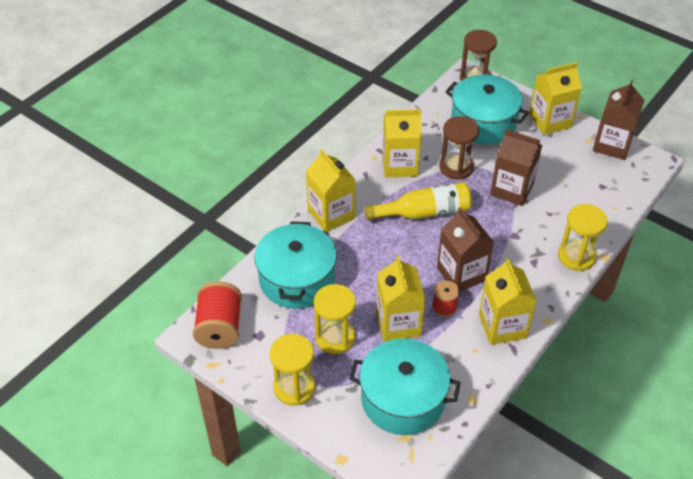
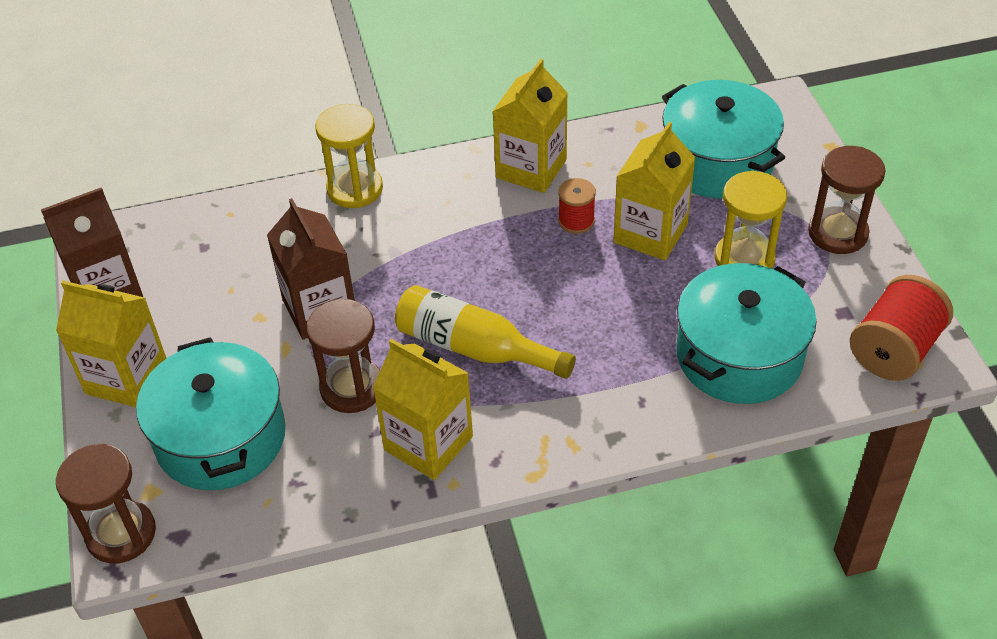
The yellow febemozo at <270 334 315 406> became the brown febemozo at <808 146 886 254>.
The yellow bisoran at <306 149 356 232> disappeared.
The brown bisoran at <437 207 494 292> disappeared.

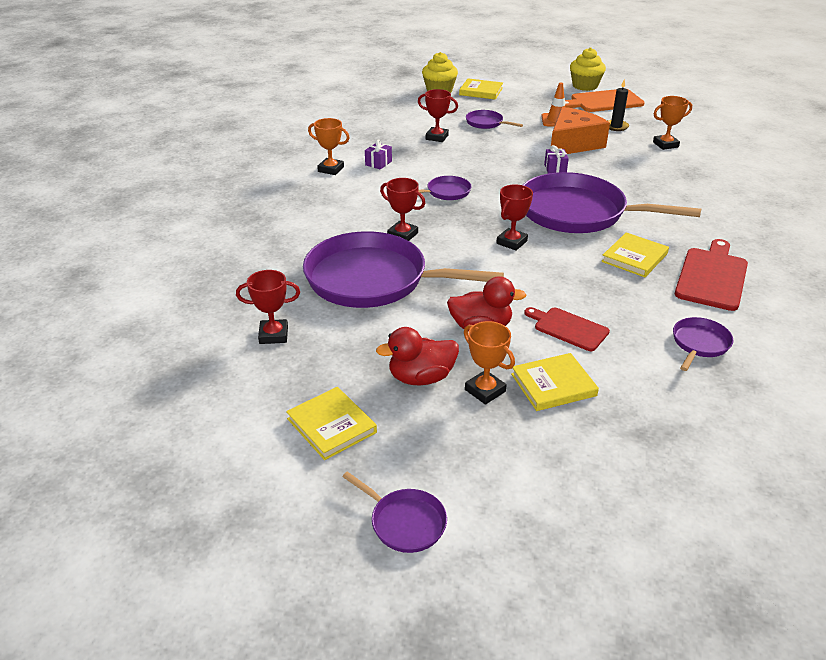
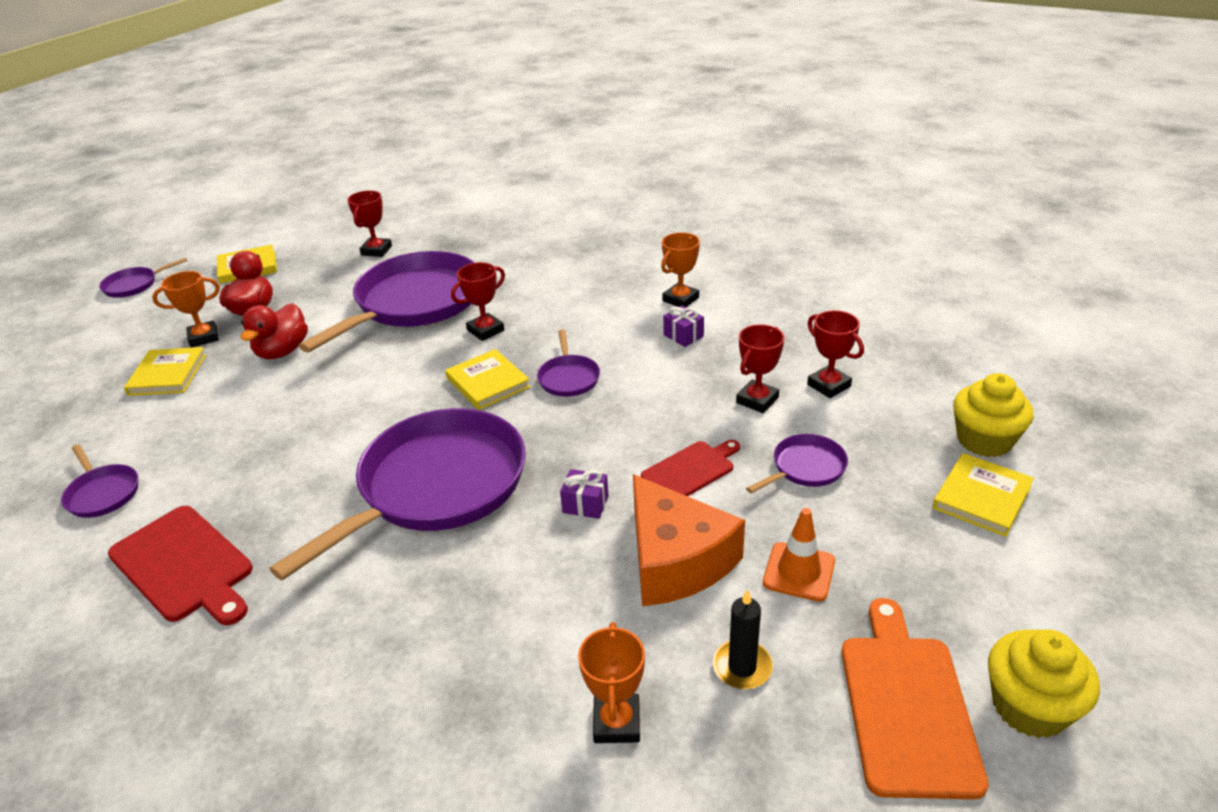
The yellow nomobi moved from <601 232 669 277> to <445 349 530 410>.
The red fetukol moved from <524 307 610 351> to <641 440 740 496>.
The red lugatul moved from <496 184 533 251> to <807 310 864 398>.

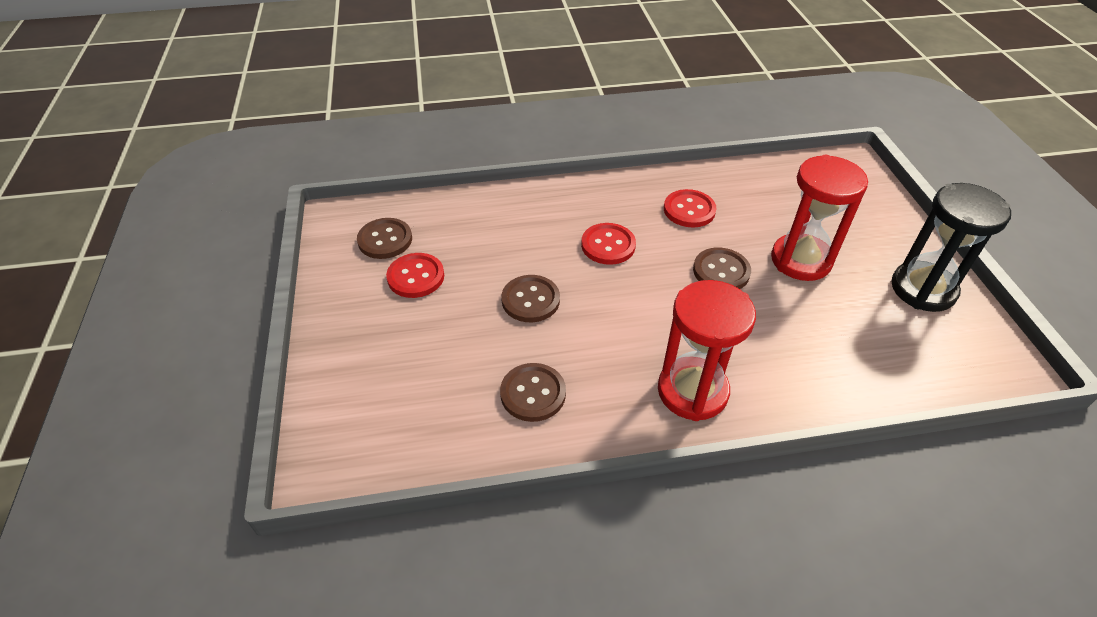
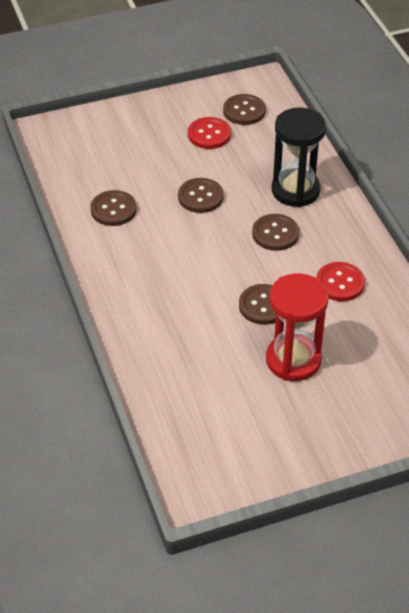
The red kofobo at <581 223 636 265> became the brown kofobo at <252 214 299 251>.
The black febemozo moved from <891 183 1011 312> to <272 108 326 207>.
The red febemozo at <658 280 756 421> disappeared.

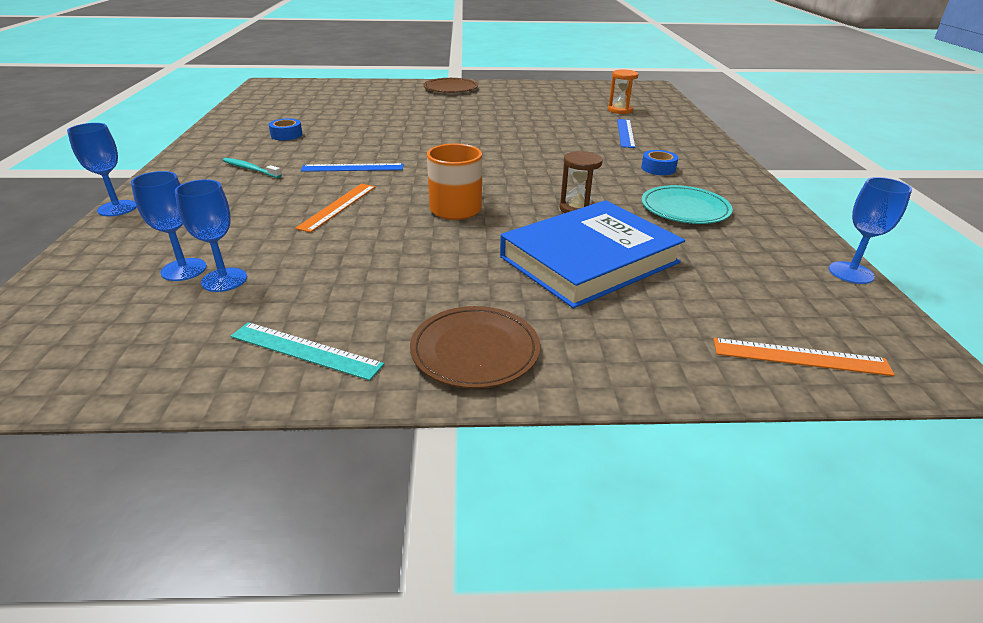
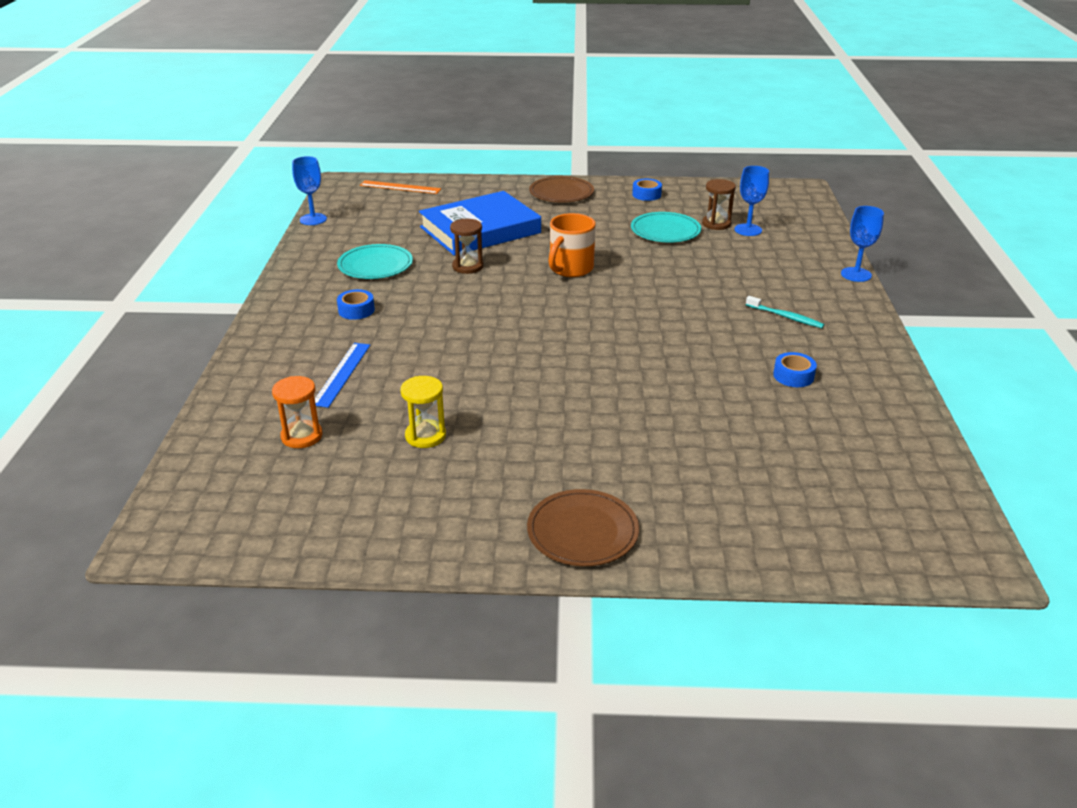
The yellow febemozo at <400 376 446 448> appeared.
The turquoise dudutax at <631 212 701 243> appeared.
The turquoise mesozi at <231 322 384 381> was replaced by the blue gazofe at <632 179 662 201>.
The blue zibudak at <175 179 247 292> was replaced by the brown febemozo at <702 179 736 230>.
The orange mesozi at <295 184 376 232> disappeared.
The blue mesozi at <301 163 403 172> disappeared.

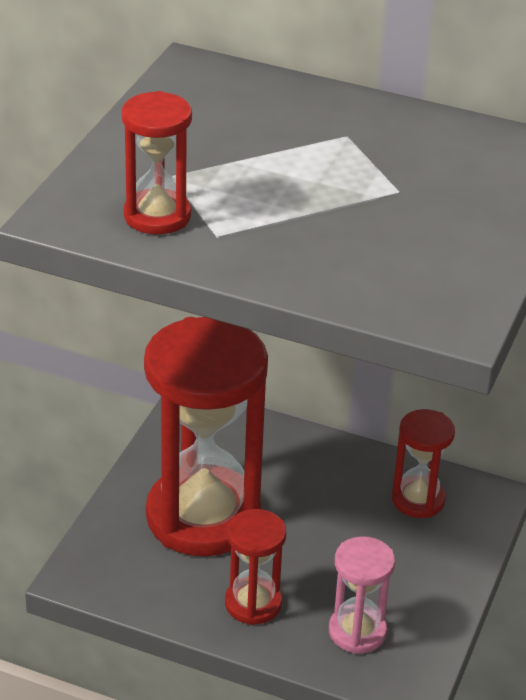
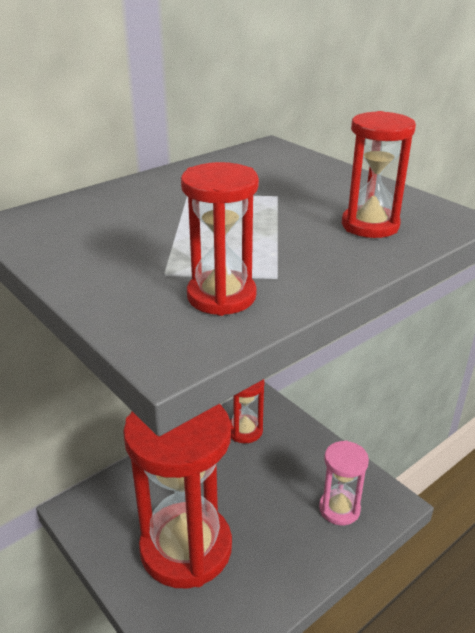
The red febemozo moved from <225 509 286 625> to <342 111 416 238>.

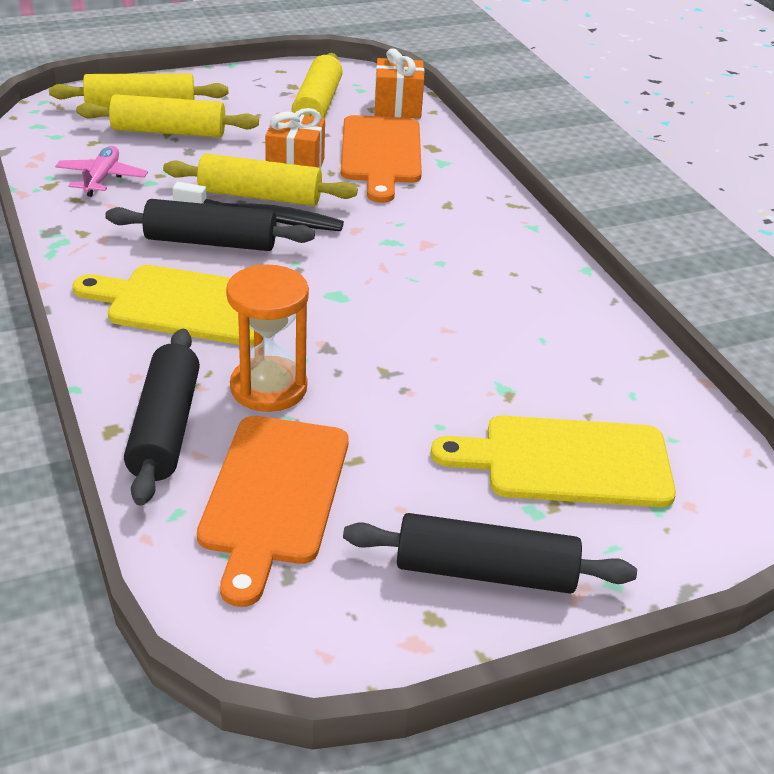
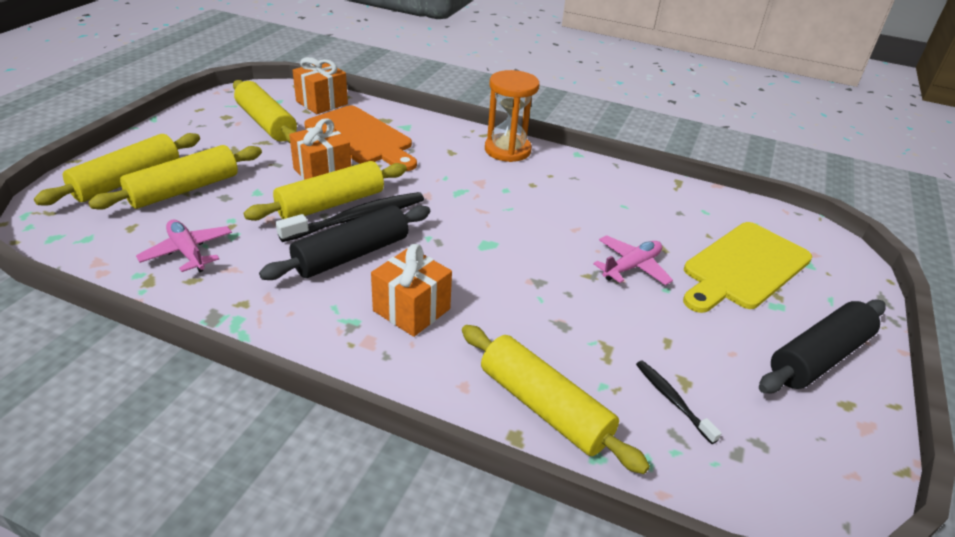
The yellow fetukol at <72 265 254 346> was replaced by the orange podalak at <371 244 452 337>.
The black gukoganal at <124 329 200 506> became the yellow gukoganal at <462 325 650 474>.
The orange febemozo moved from <226 265 309 412> to <485 70 539 162>.
The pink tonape at <593 235 673 285> appeared.
The orange fetukol at <197 416 349 607> was replaced by the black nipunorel at <636 361 722 444>.

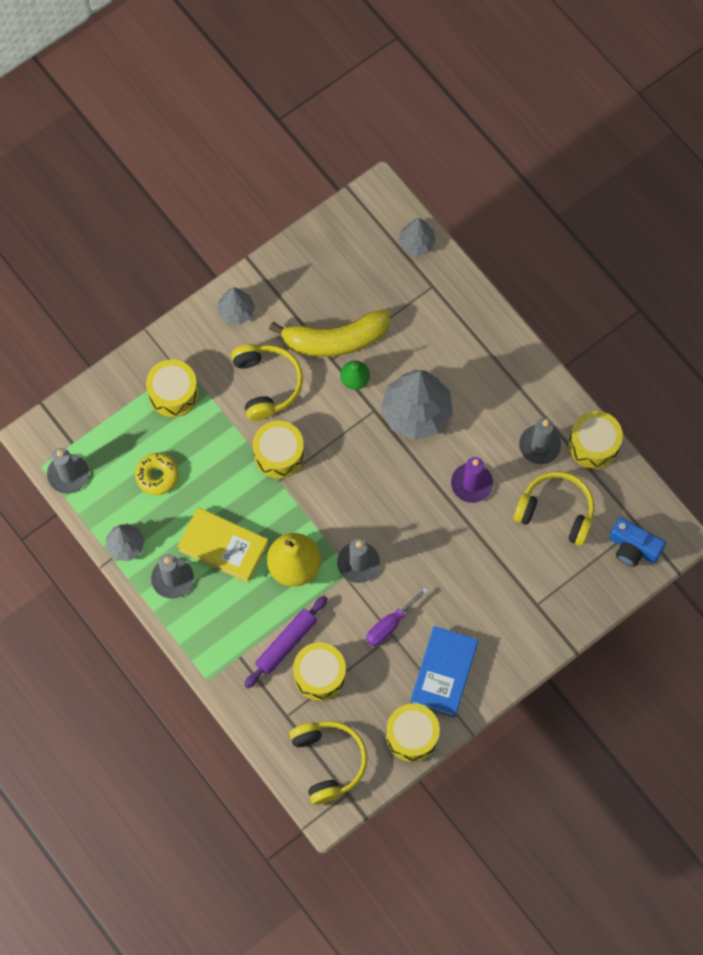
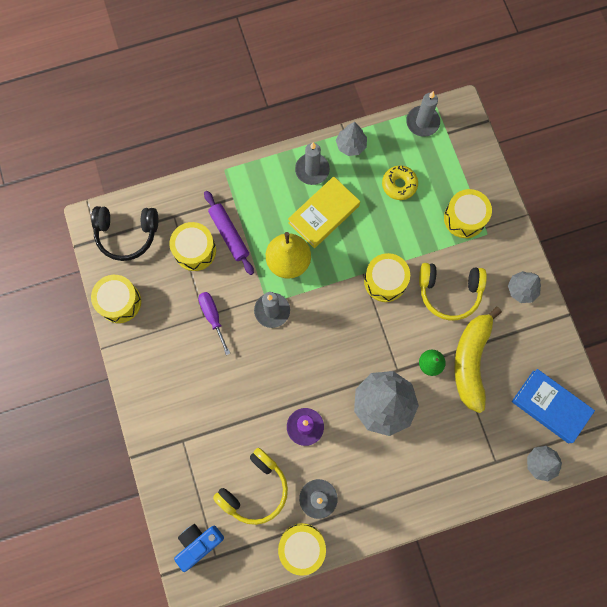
The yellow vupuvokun at <289 721 368 805> became the black vupuvokun at <91 206 158 261>.
The blue nomobi moved from <410 626 478 718> to <512 369 595 444>.

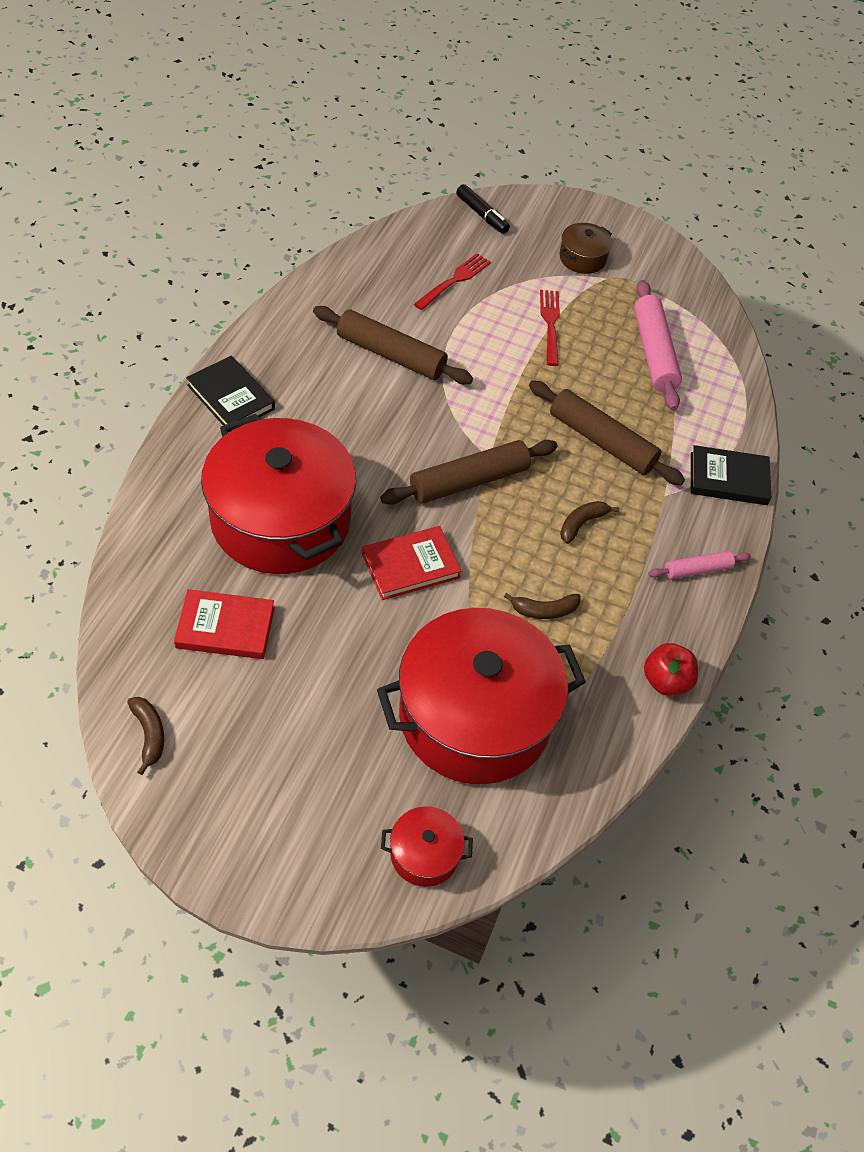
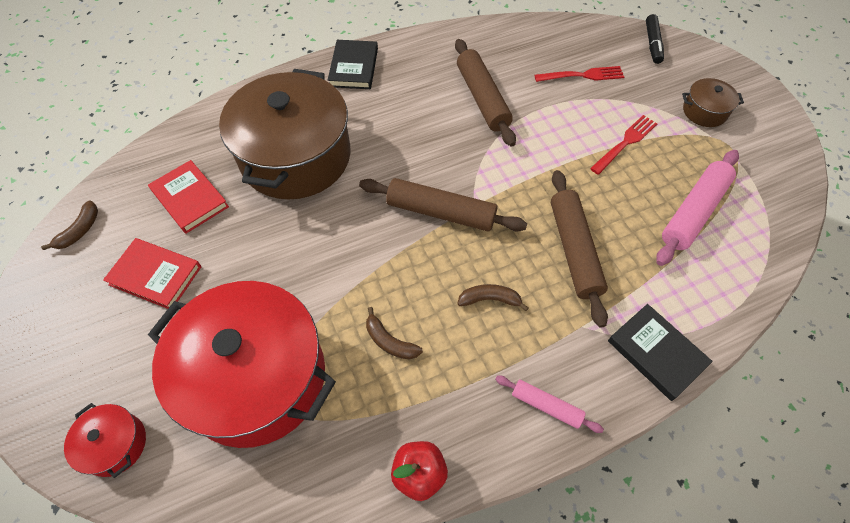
The red nomobi moved from <362 526 462 600> to <103 238 201 309>.
The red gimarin at <201 414 356 574> became the brown gimarin at <219 69 350 199>.

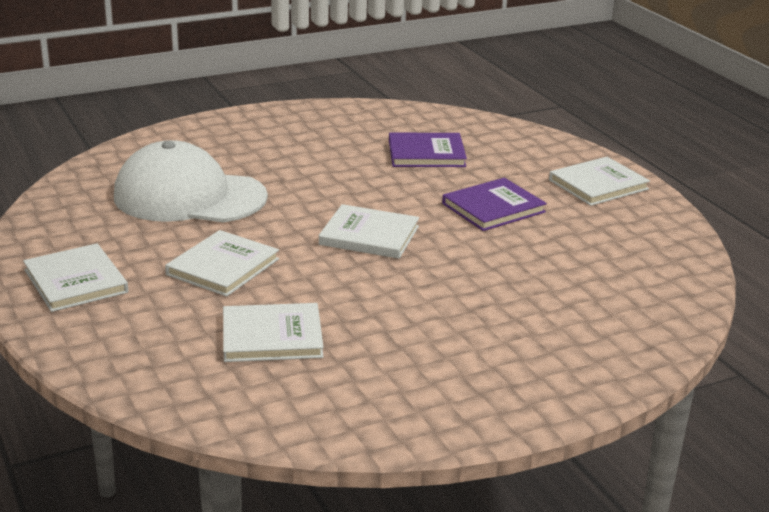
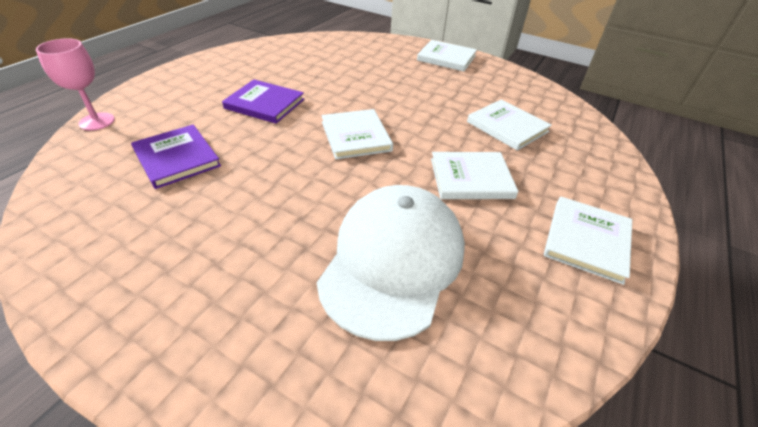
The pink zibudak at <36 38 115 131> appeared.
The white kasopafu at <114 140 268 222> turned 135 degrees counterclockwise.
The white nomobi moved from <549 157 650 206> to <417 40 477 71>.

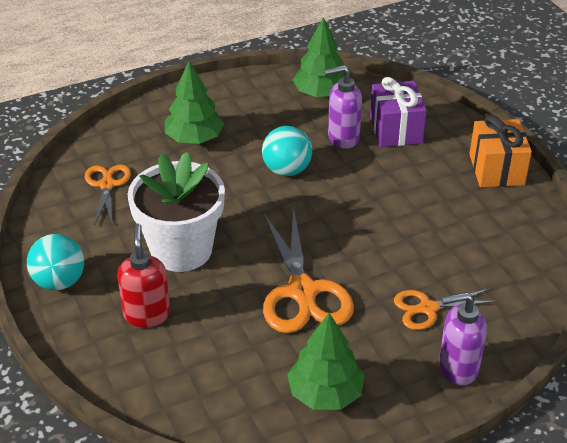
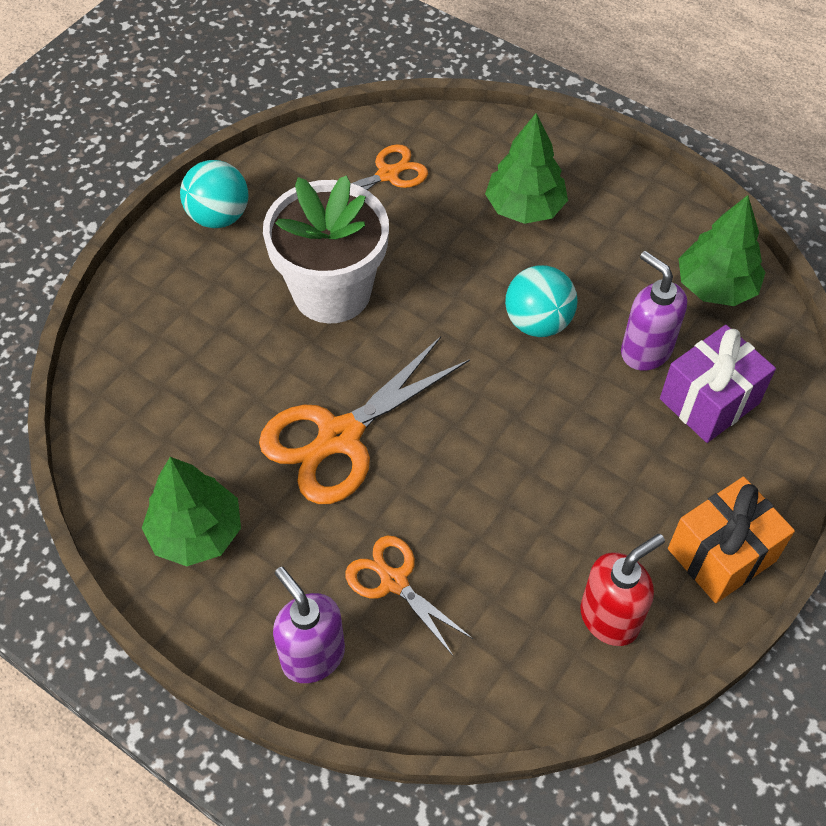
The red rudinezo moved from <117 223 170 327> to <581 534 665 646>.

